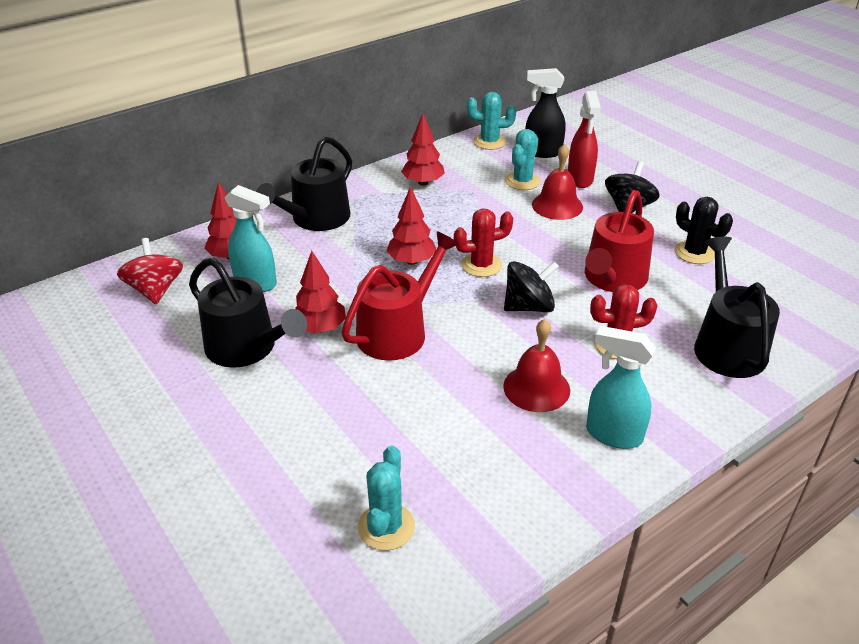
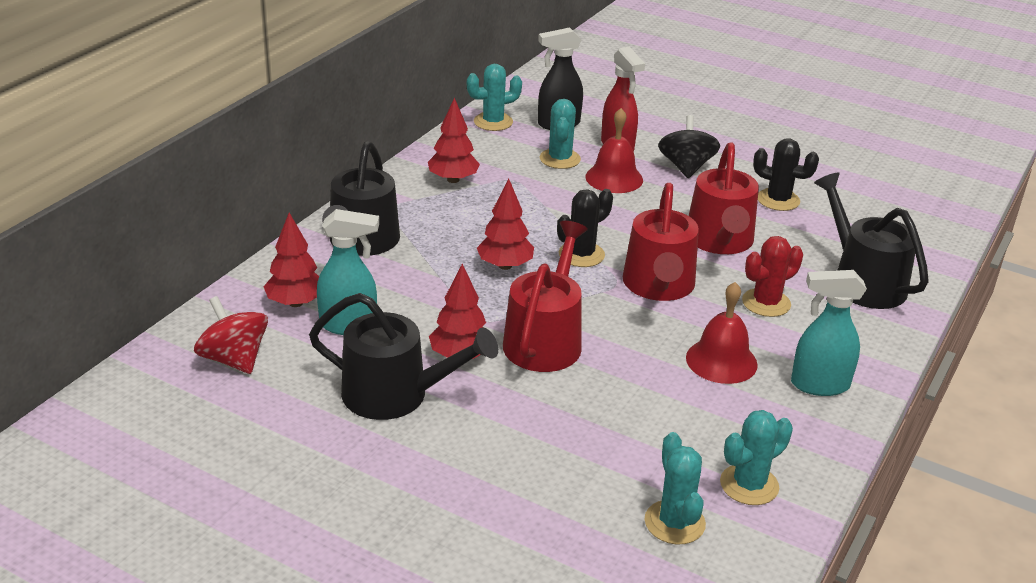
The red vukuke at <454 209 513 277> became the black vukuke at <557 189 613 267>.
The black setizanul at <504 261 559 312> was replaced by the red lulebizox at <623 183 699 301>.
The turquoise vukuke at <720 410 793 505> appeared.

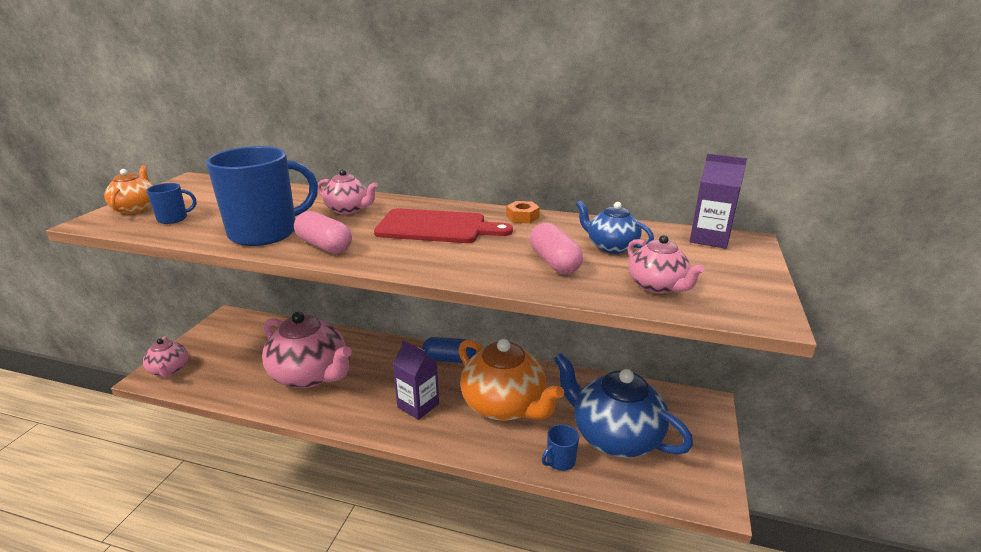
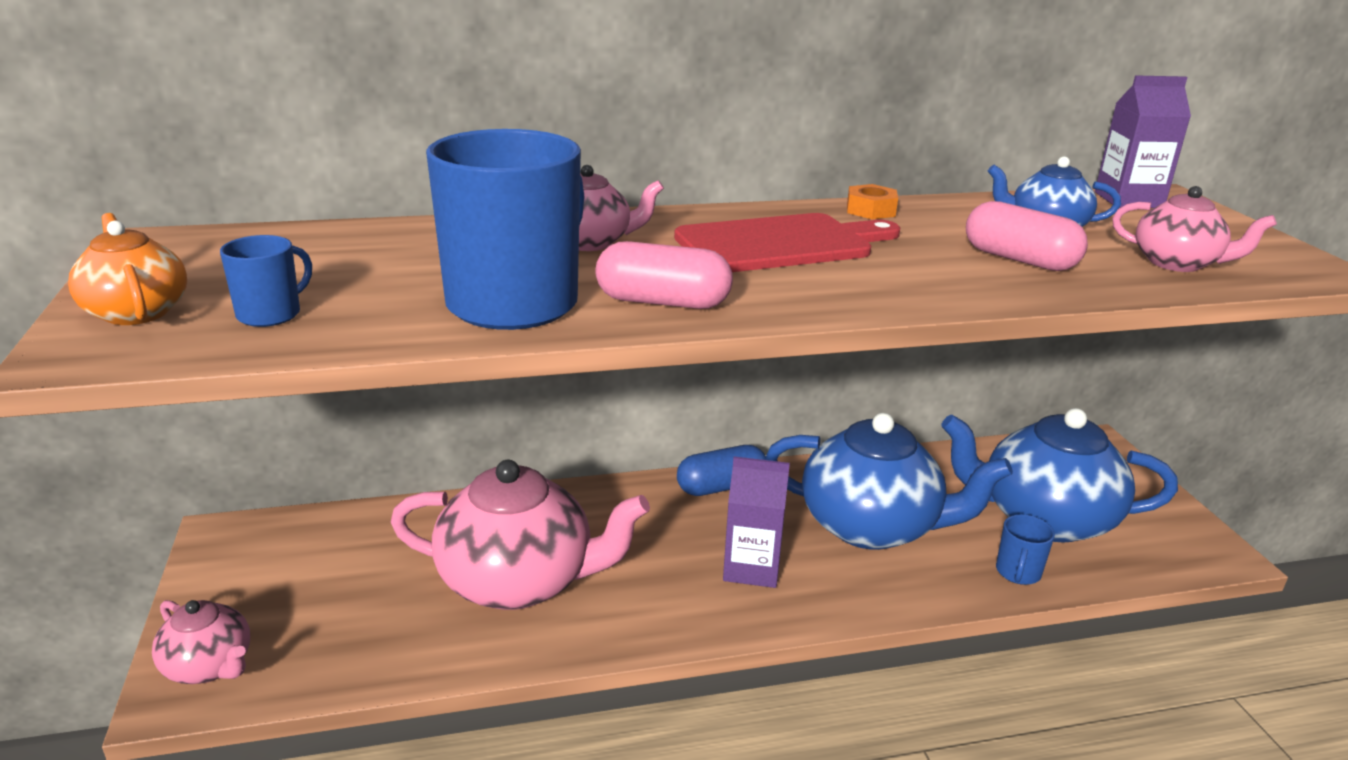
The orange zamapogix at <458 339 564 421> became the blue zamapogix at <765 413 1013 550>.

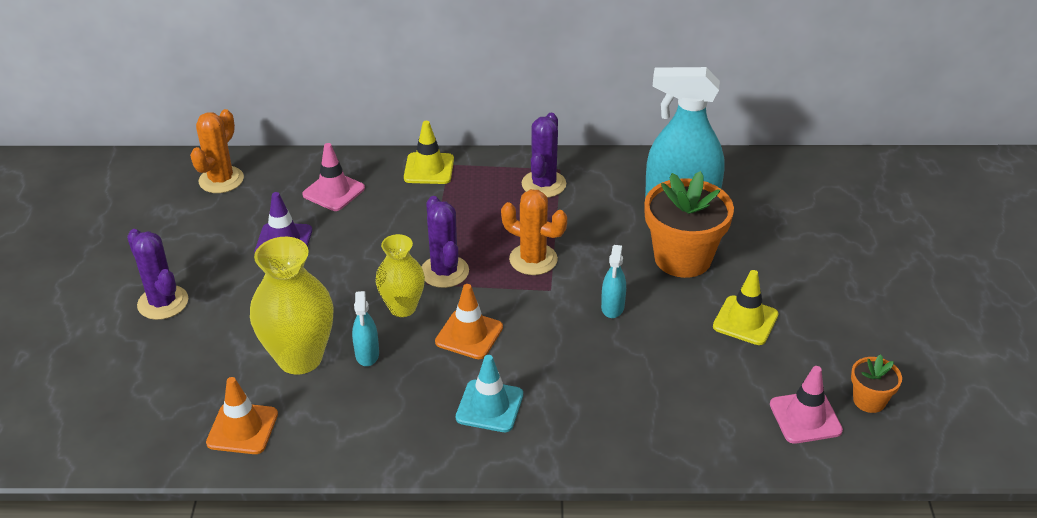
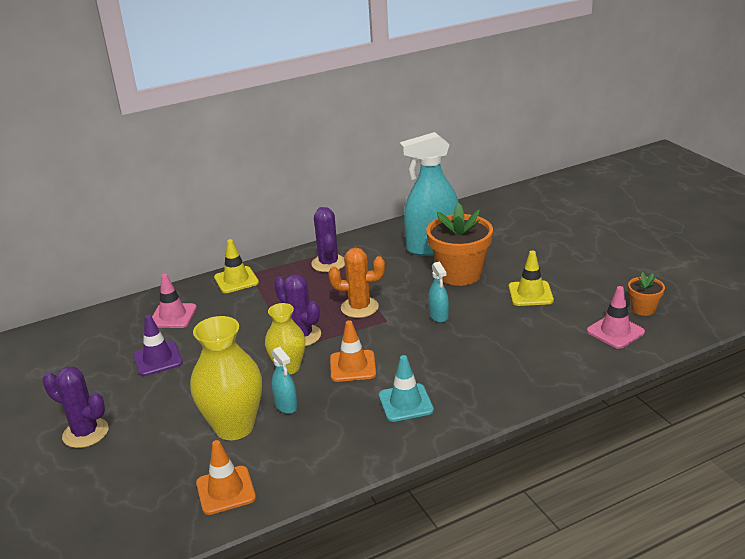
The orange vukuke at <190 109 244 193> disappeared.

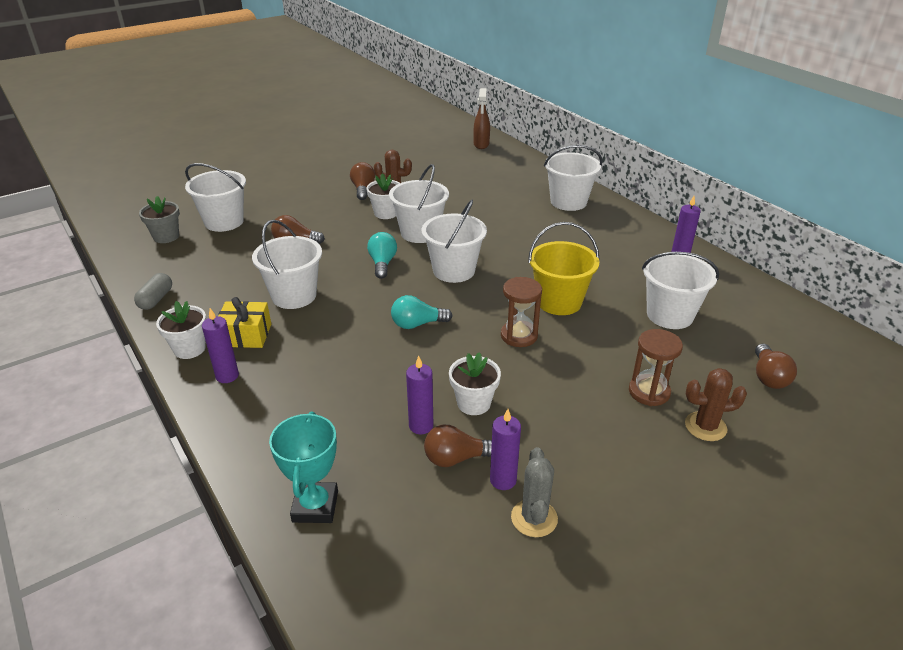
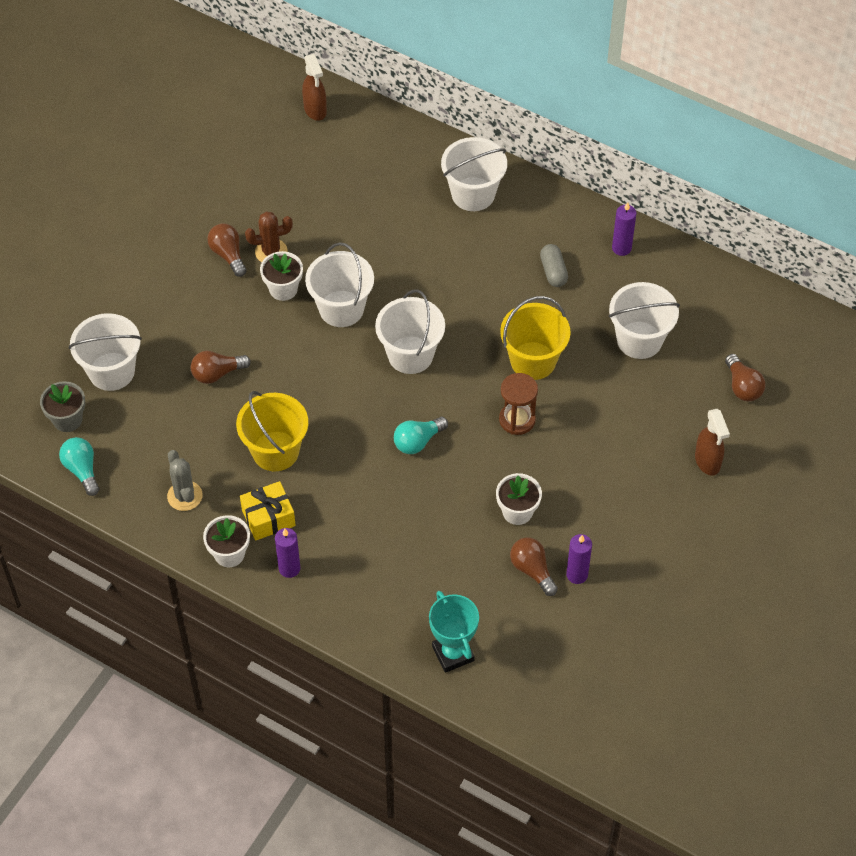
The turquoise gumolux moved from <367 232 397 279> to <59 437 99 496>.
The grey vukuke moved from <511 447 558 537> to <167 450 203 511>.
The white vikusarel at <252 220 322 309> became the yellow vikusarel at <236 391 308 471>.
The brown gumolux at <424 425 492 467> turned 90 degrees clockwise.
The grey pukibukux moved from <134 273 172 310> to <540 244 568 287>.
The brown vukuke at <685 368 747 441> was replaced by the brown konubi at <695 409 730 476>.
The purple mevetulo at <406 356 434 434> disappeared.
The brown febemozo at <629 329 683 406> disappeared.

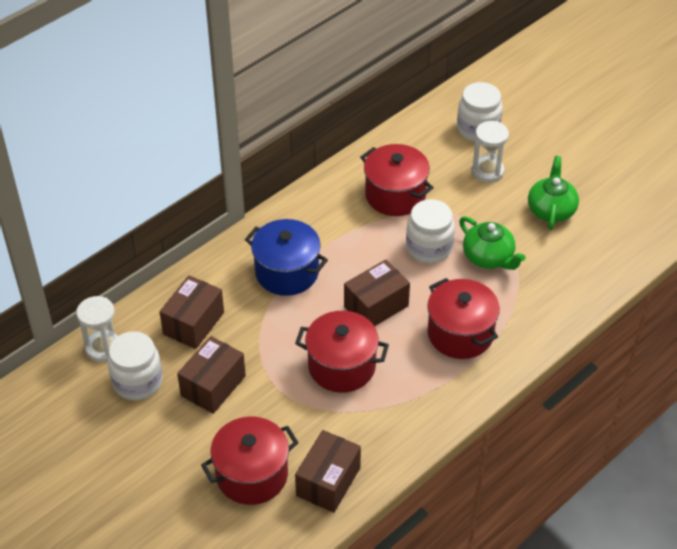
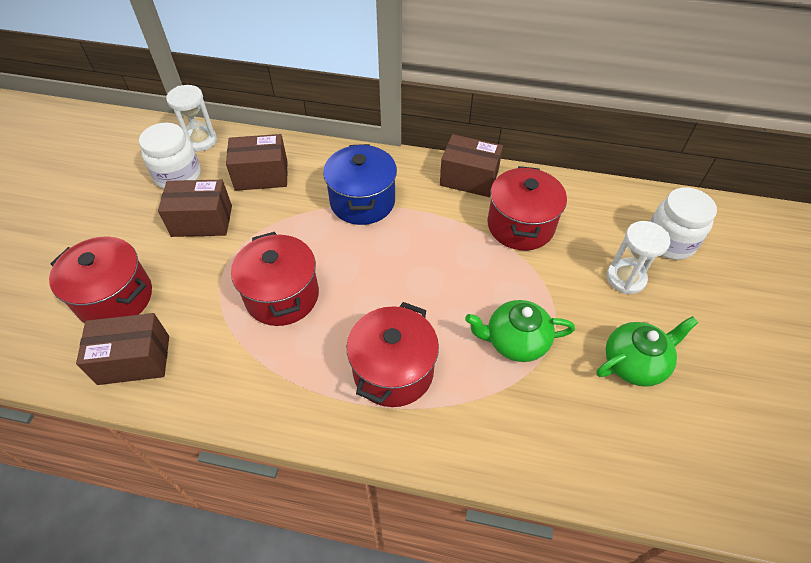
The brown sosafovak moved from <344 259 410 327> to <440 134 503 197>.
The green zamapogix at <459 216 526 270> turned 75 degrees clockwise.
The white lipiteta at <406 199 455 264> disappeared.

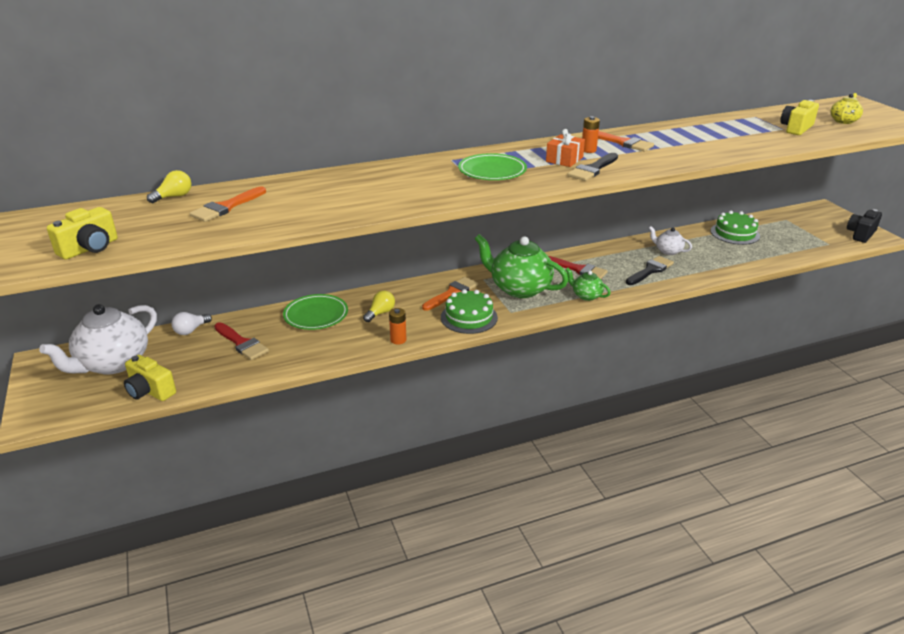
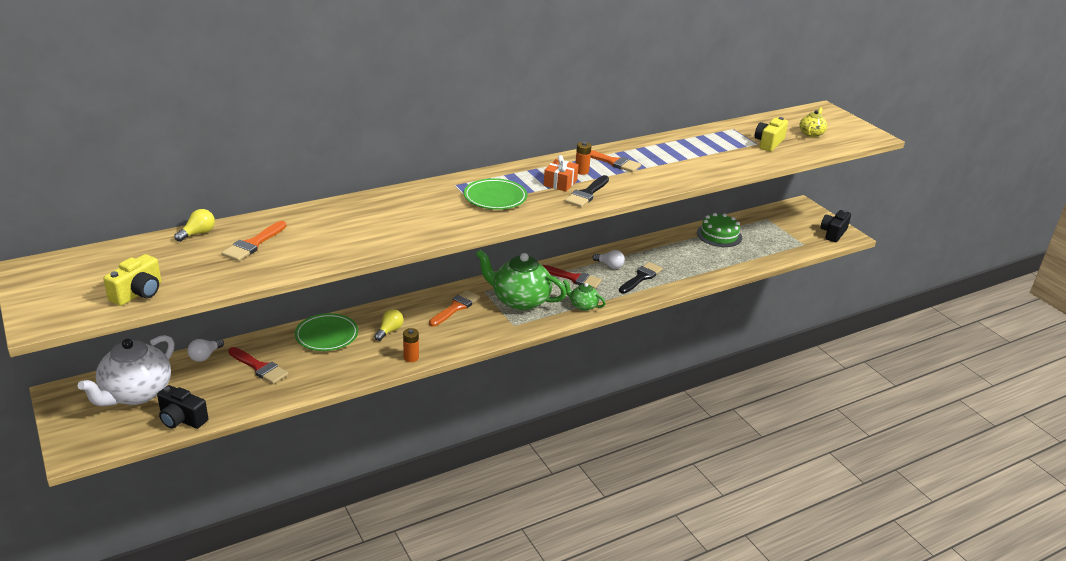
The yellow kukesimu at <124 355 176 401> became the black kukesimu at <157 385 208 429>.
The white gumolux at <592 250 625 269> appeared.
The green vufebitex at <441 289 498 334> disappeared.
The white zamapogix at <649 226 692 255> disappeared.

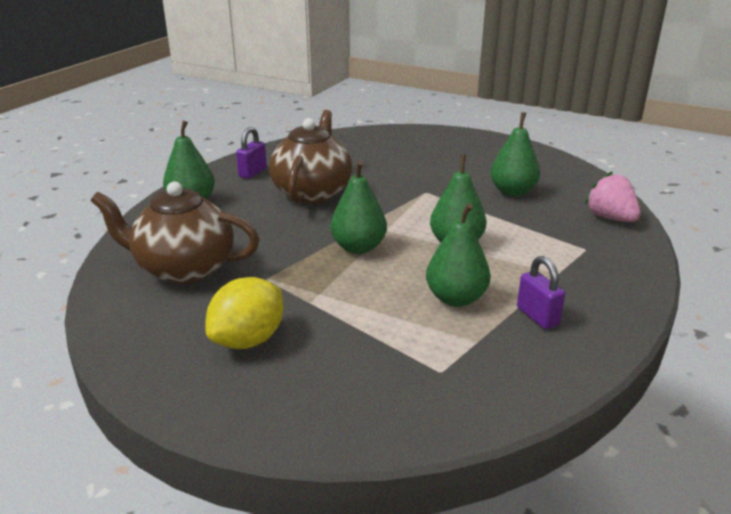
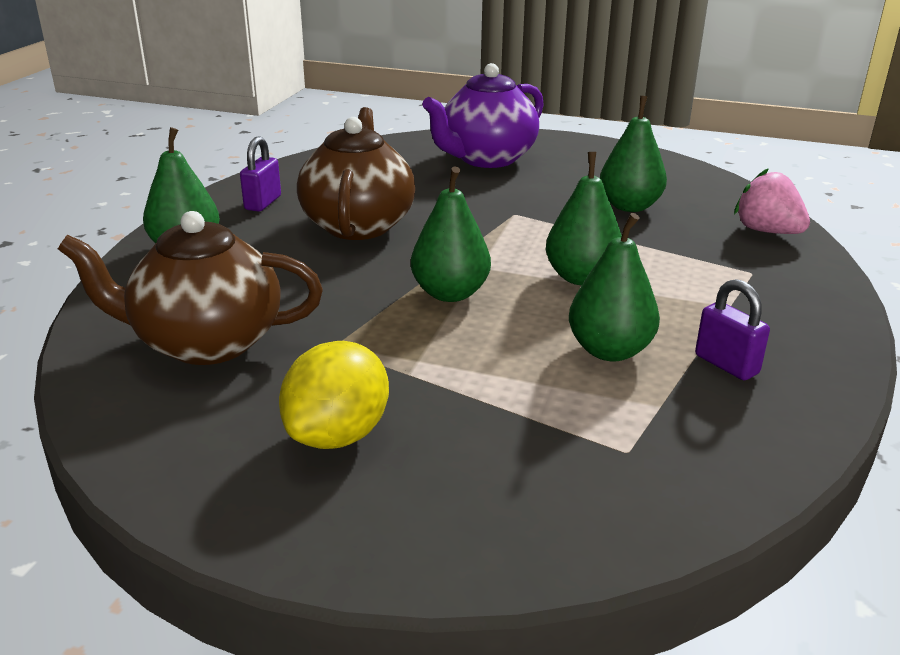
The purple zamapogix at <422 63 544 168> appeared.

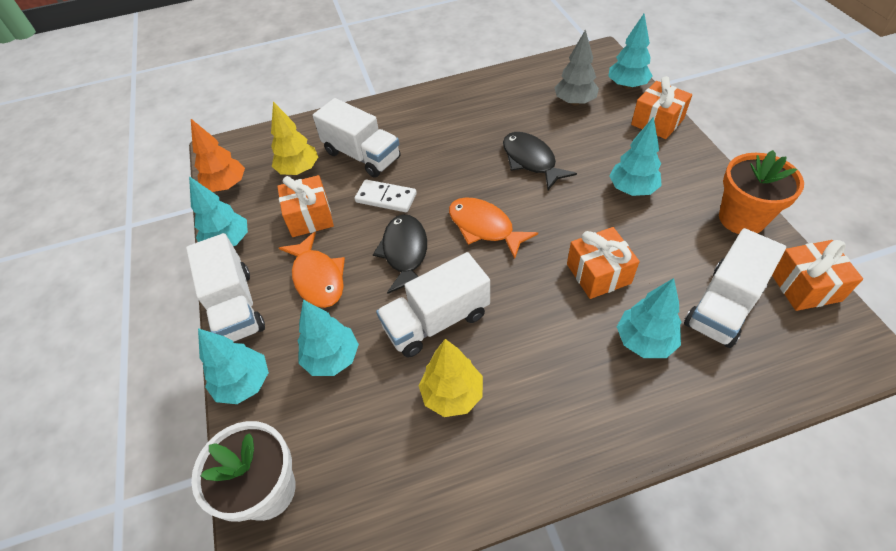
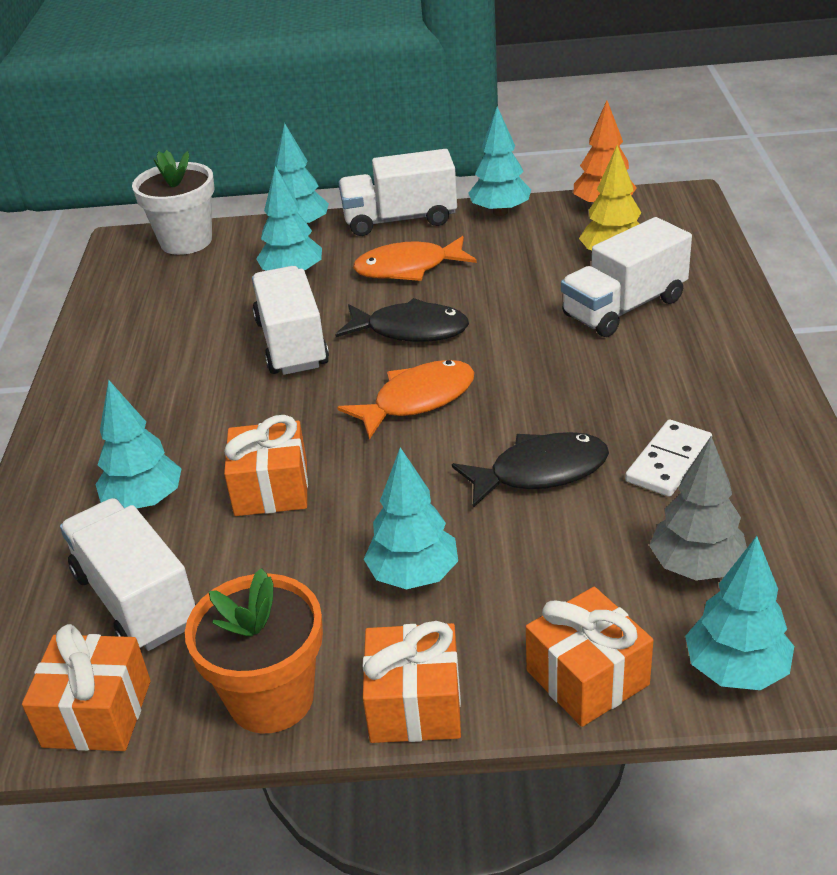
The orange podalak moved from <277 175 334 237> to <363 621 461 743>.
The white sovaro moved from <355 180 417 212> to <625 420 712 497>.
The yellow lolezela at <419 339 483 417> disappeared.

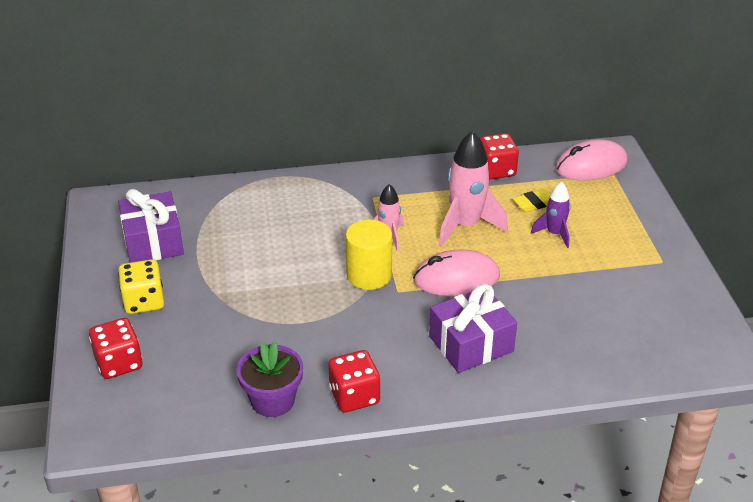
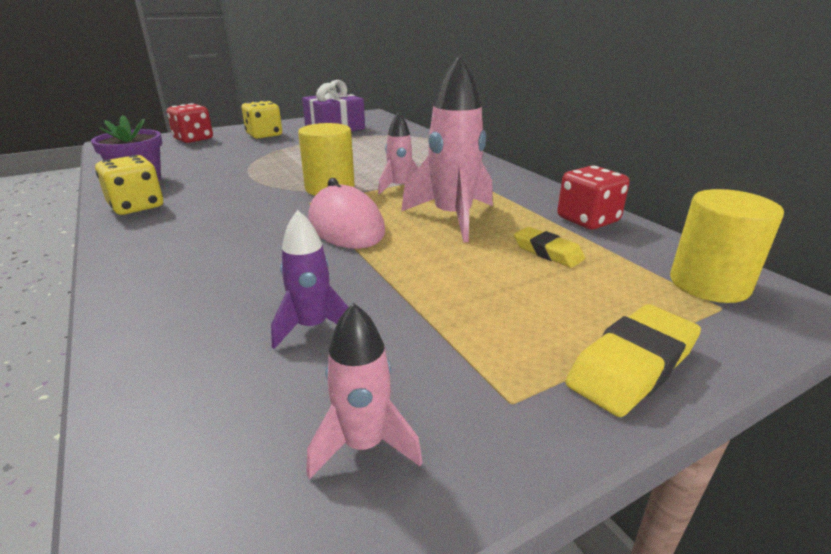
The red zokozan at <328 350 380 413> became the yellow zokozan at <95 155 163 215>.
The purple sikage moved from <531 182 571 248> to <271 210 349 349>.
The pink sikage at <307 303 423 479> appeared.
The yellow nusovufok at <565 304 701 417> appeared.
The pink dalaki at <555 139 628 181> was replaced by the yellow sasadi at <670 189 784 303>.
The purple podalak at <429 284 517 373> disappeared.

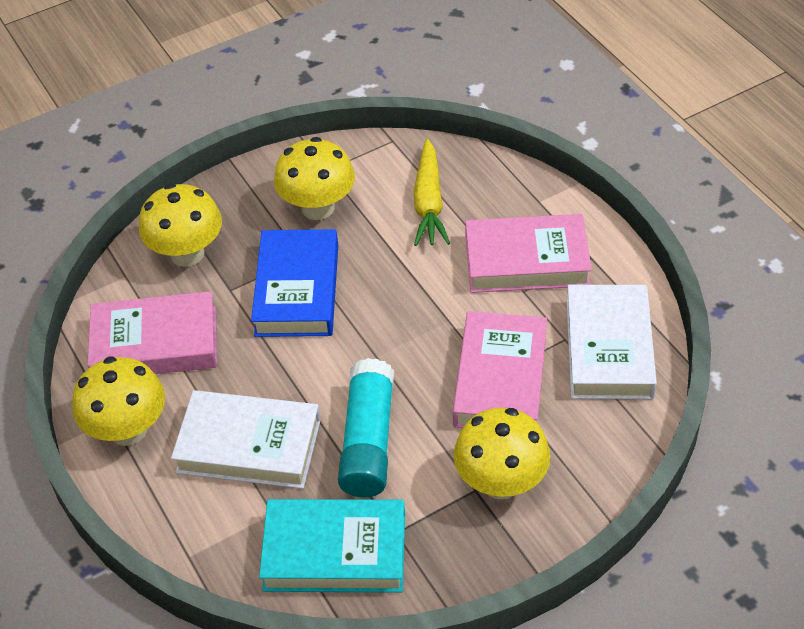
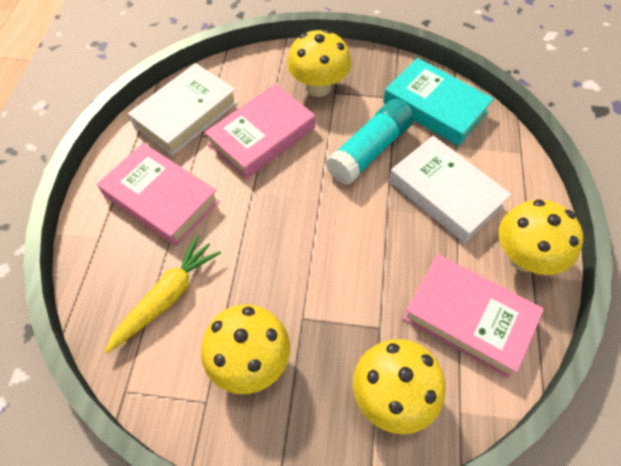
The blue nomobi at <251 229 338 337> disappeared.

